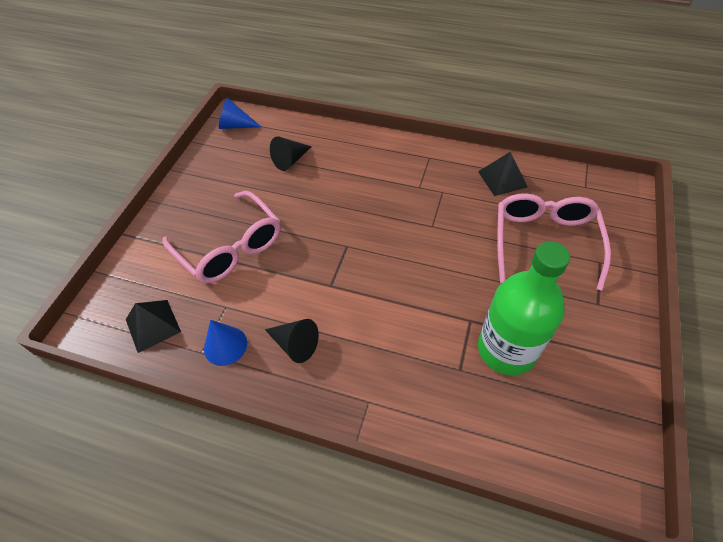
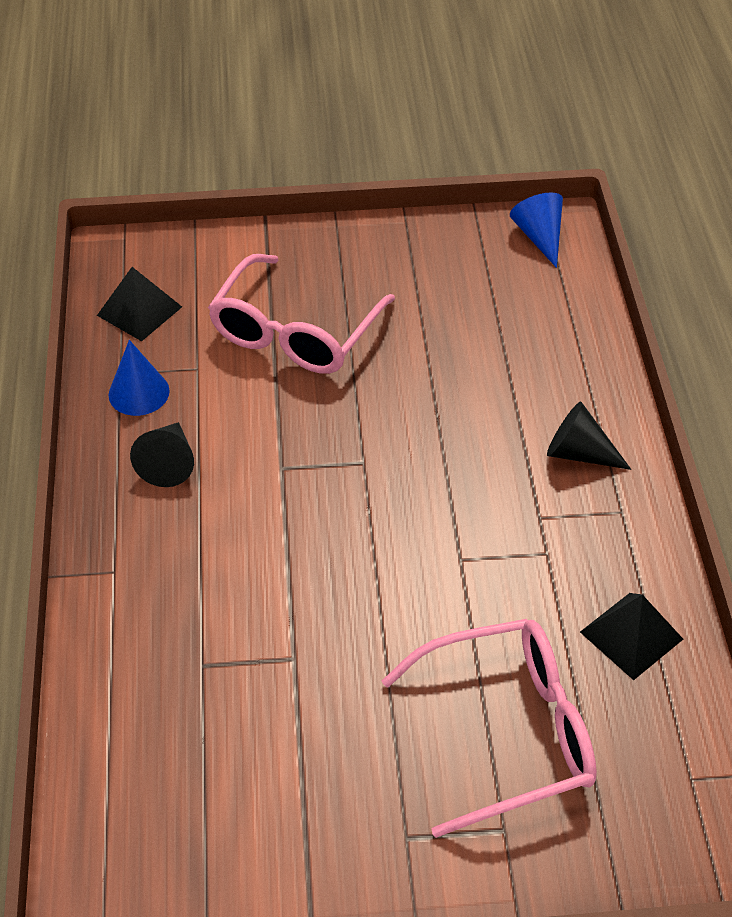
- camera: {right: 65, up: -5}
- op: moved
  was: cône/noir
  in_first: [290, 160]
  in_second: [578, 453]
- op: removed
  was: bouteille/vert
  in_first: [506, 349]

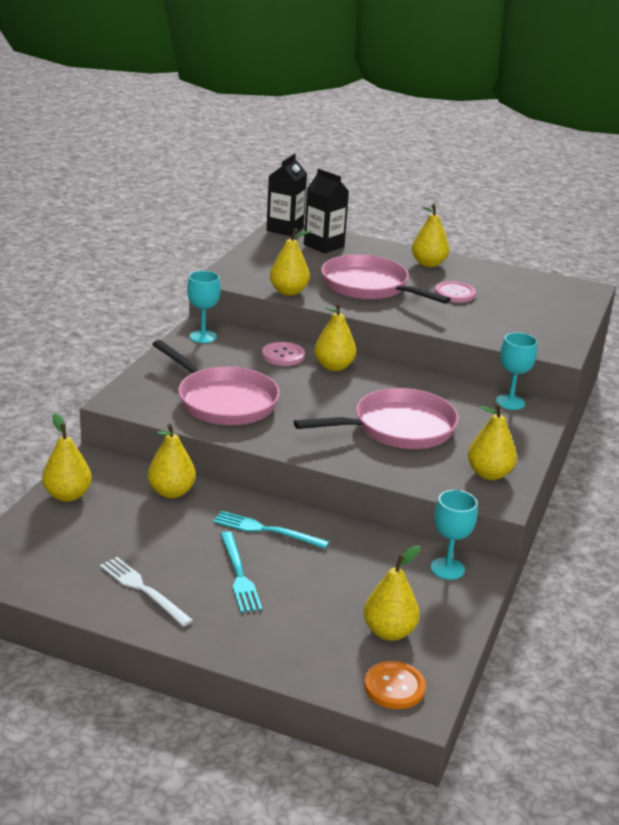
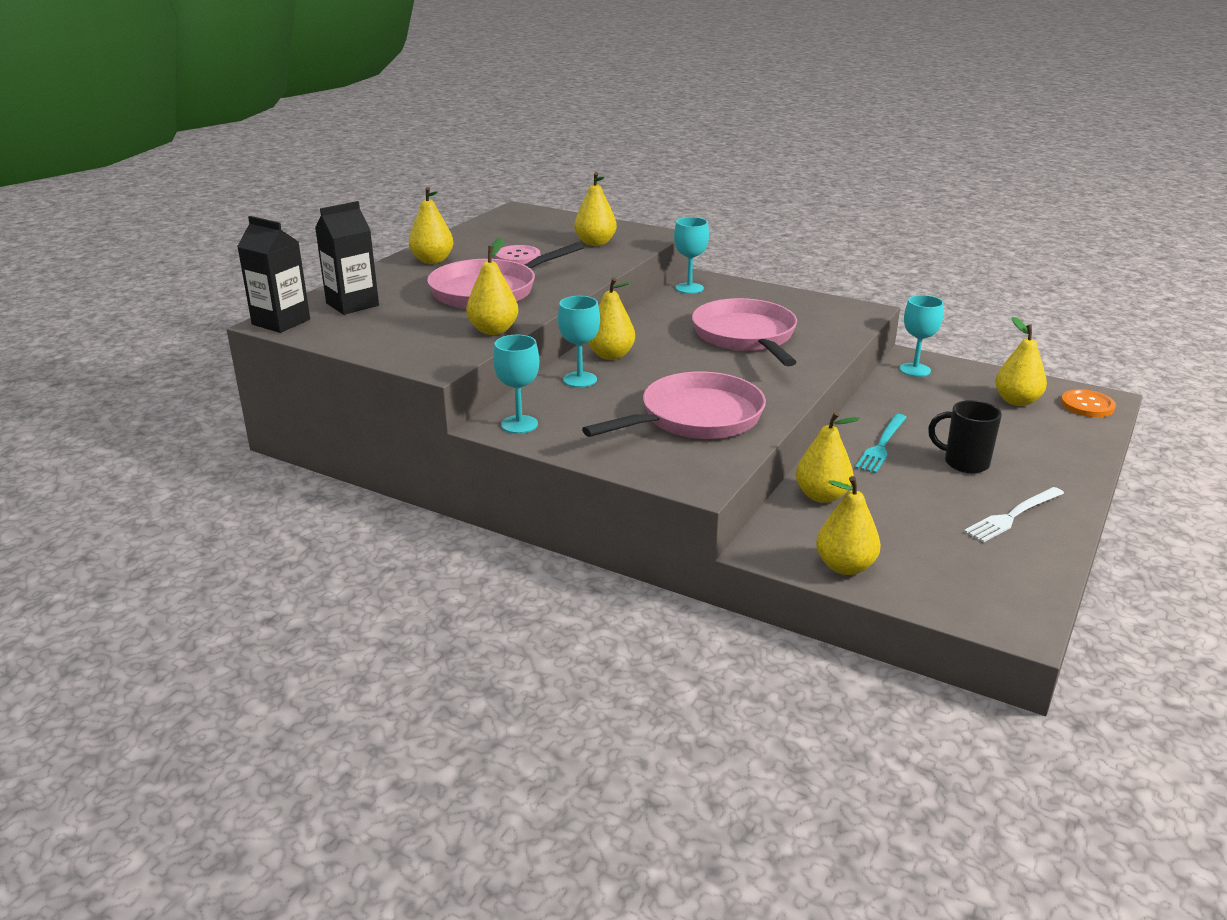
- camera: {right: -80, up: 0}
- op: replaced
  was: fourchette/turquoise
  now: tasse/noir
  in_first: [239, 575]
  in_second: [964, 463]
- op: replaced
  was: bouton/rose
  now: verre à pied/turquoise
  in_first: [283, 355]
  in_second: [580, 380]
- op: moved
  was: poire/jaune
  in_first: [489, 474]
  in_second: [595, 243]

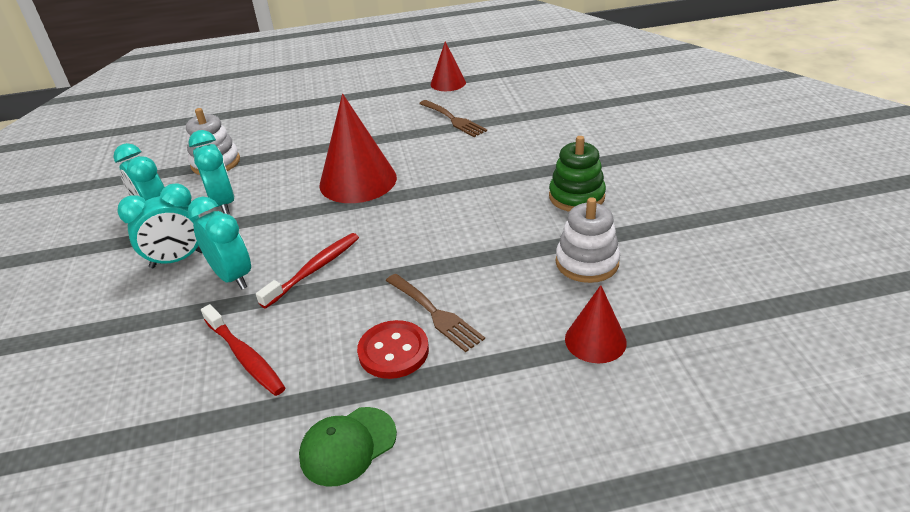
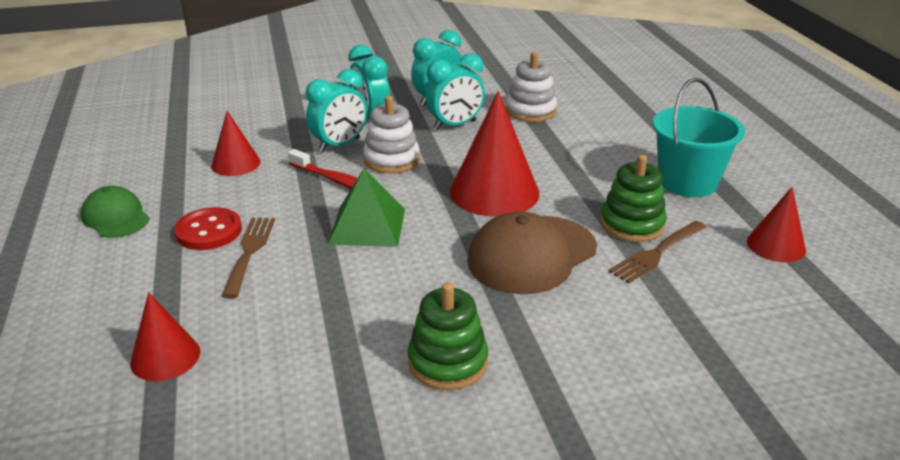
- camera: {right: 85, up: -5}
- op: replaced
  was: brosse à dents/rouge
  now: cône/rouge
  in_first: [245, 356]
  in_second: [235, 164]
- op: turned
  was: fourchette/marron
  in_first: [435, 314]
  in_second: [249, 252]
  clockwise: 135
- op: moved
  was: jouet à empiler/blanc
  in_first: [587, 262]
  in_second: [391, 160]
- op: added
  now: pyramide/vert
  in_second: [367, 226]
- op: added
  now: casquette/marron
  in_second: [531, 255]
- op: added
  now: jouet à empiler/vert
  in_second: [632, 224]
- op: added
  now: seau/turquoise
  in_second: [687, 182]

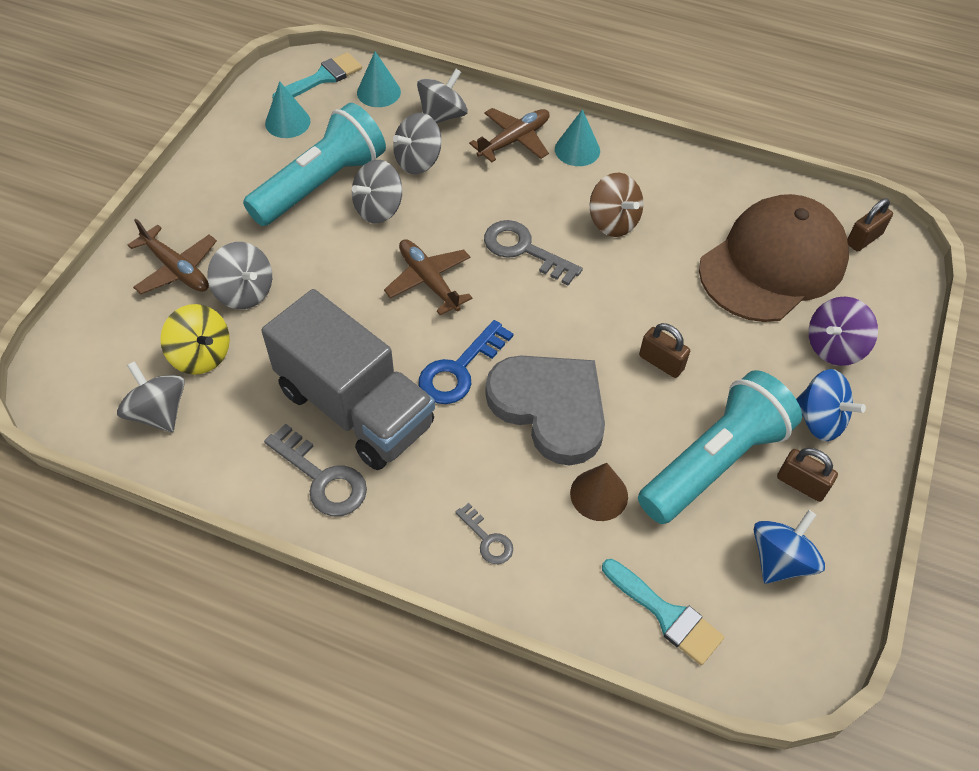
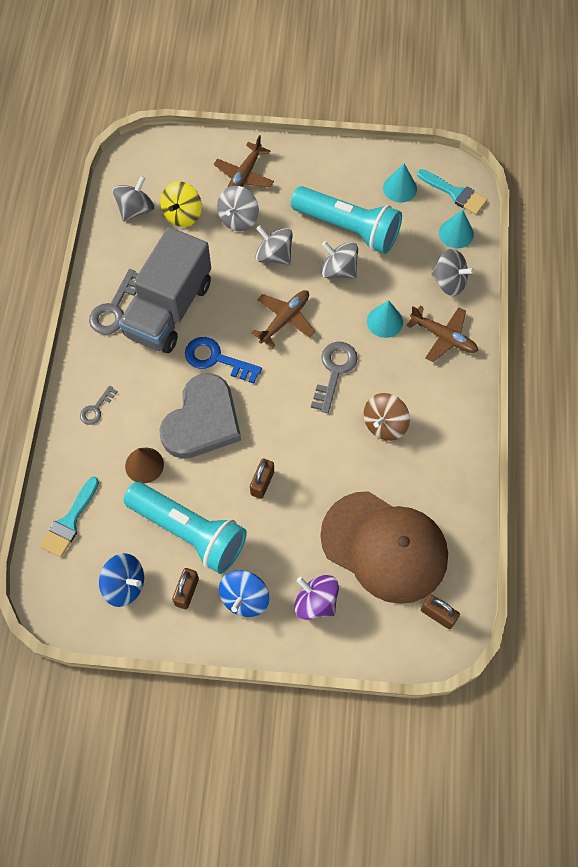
- camera: {right: 75, up: 10}
- op: moved
  was: toupie/gris
  in_first: [418, 161]
  in_second: [274, 255]
- op: moved
  was: cône/turquoise
  in_first: [577, 150]
  in_second: [384, 321]

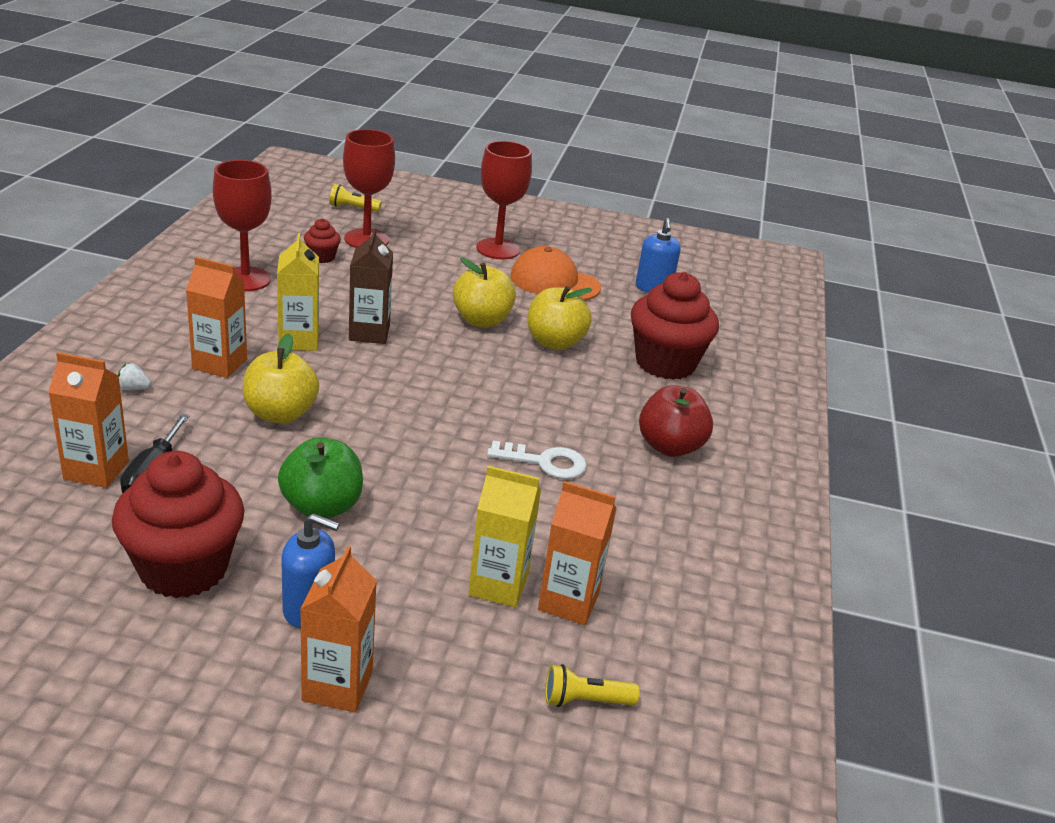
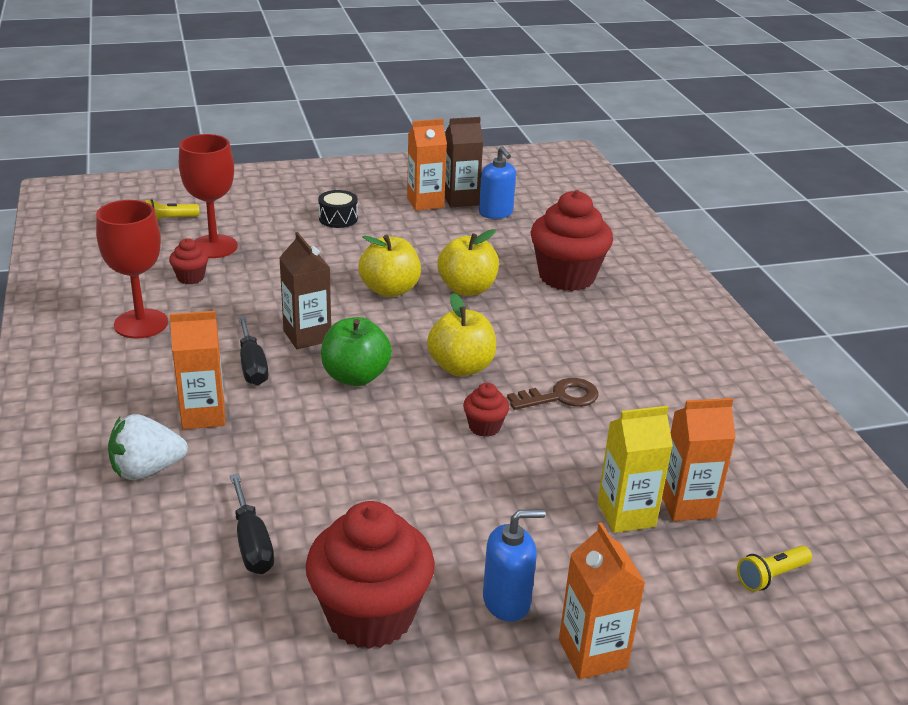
- camera: {right: -25, up: 0}
- op: moved
  was: brique de lait/orange
  in_first: [96, 470]
  in_second: [425, 202]
- op: resized
  was: fraise/blanc
  in_first: [133, 388]
  in_second: [147, 470]
  ratio: 2.15
- op: moved
  was: pomme/jaune
  in_first: [280, 414]
  in_second: [461, 367]
- op: replaced
  was: brique de lait/jaune
  now: tournevis/noir
  in_first: [299, 340]
  in_second: [252, 366]
- op: moved
  was: pomme/vert
  in_first: [321, 506]
  in_second: [355, 376]
- op: replaced
  was: verre à pied/rouge
  now: tambour/noir
  in_first: [498, 249]
  in_second: [338, 218]
- op: recoloured
  was: clé/blanc
  now: clé/marron
  in_first: [545, 462]
  in_second: [560, 397]
- op: removed
  was: casquette/orange
  in_first: [554, 282]
- op: removed
  was: pomme/rouge
  in_first: [669, 446]
- op: added
  now: brique de lait/marron
  in_second: [461, 200]
- op: added
  now: muffin/rouge
  in_second: [484, 427]

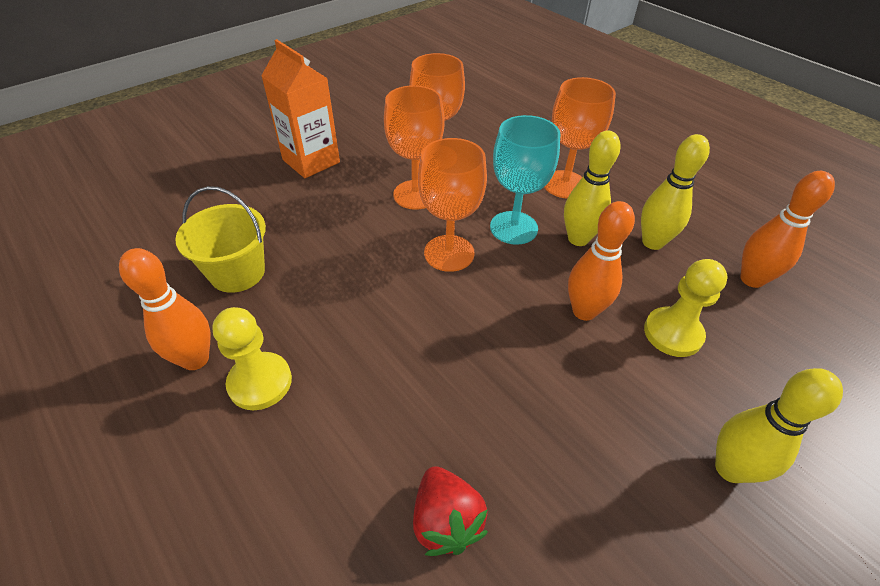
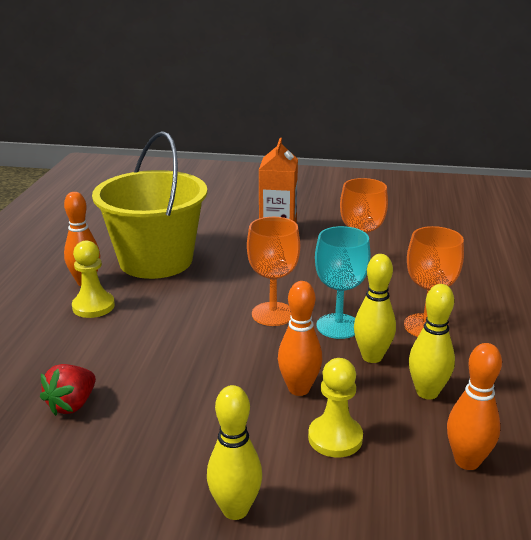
- camera: {right: 50, up: -20}
- op: resized
  was: seau/jaune
  in_first: [237, 272]
  in_second: [156, 261]
  ratio: 1.92
- op: removed
  was: verre à pied/orange
  in_first: [415, 195]

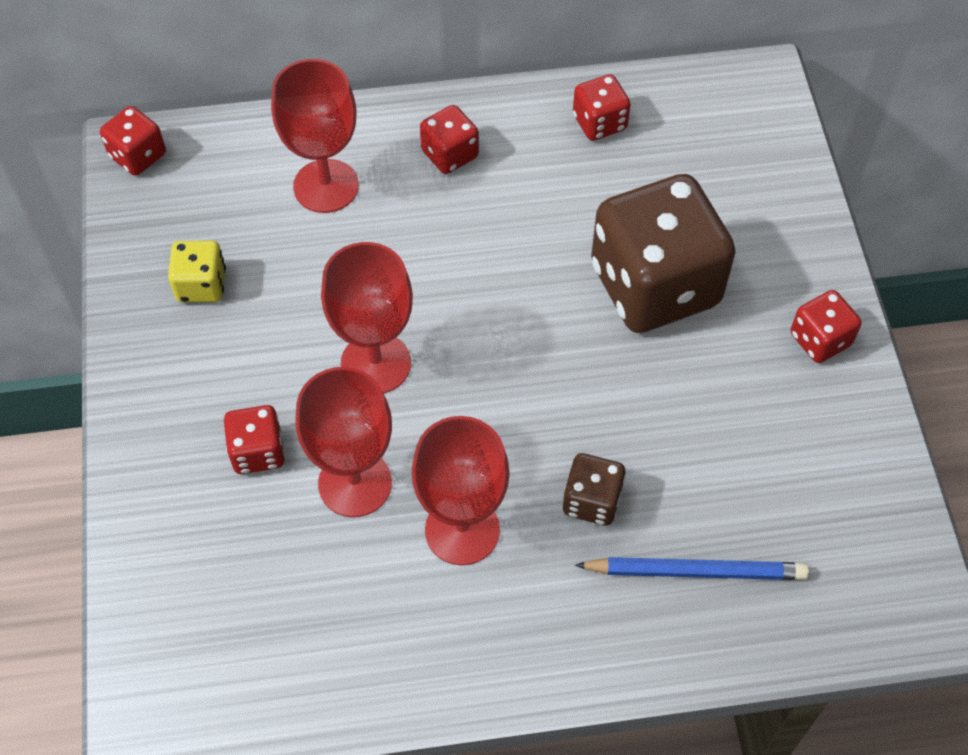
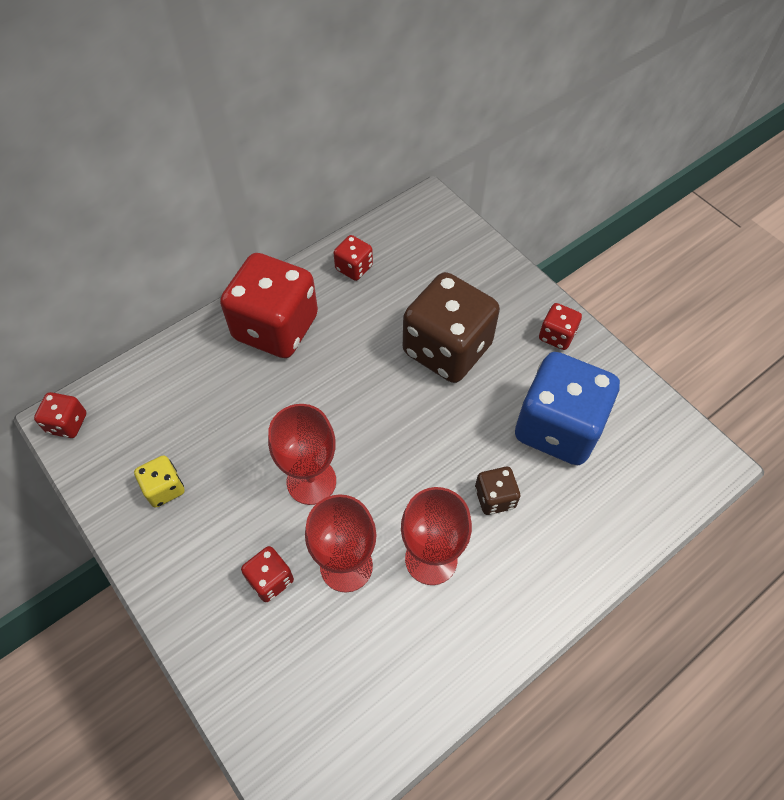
- camera: {right: -30, up: 0}
- op: removed
  was: verre à pied/rouge
  in_first: [326, 186]
- op: resized
  was: dé/rouge
  in_first: [450, 154]
  in_second: [276, 327]
  ratio: 2.23
- op: removed
  was: crayon/bleu
  in_first: [695, 571]
- op: added
  now: dé/bleu
  in_second: [557, 427]

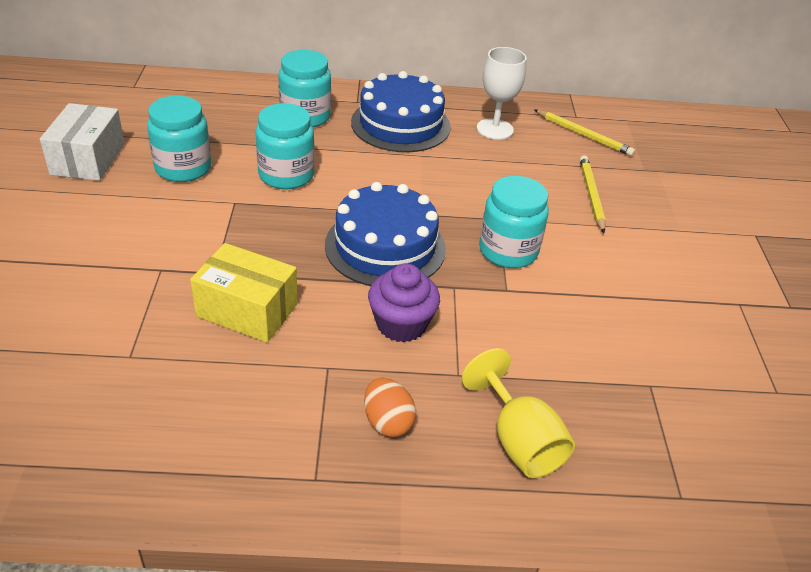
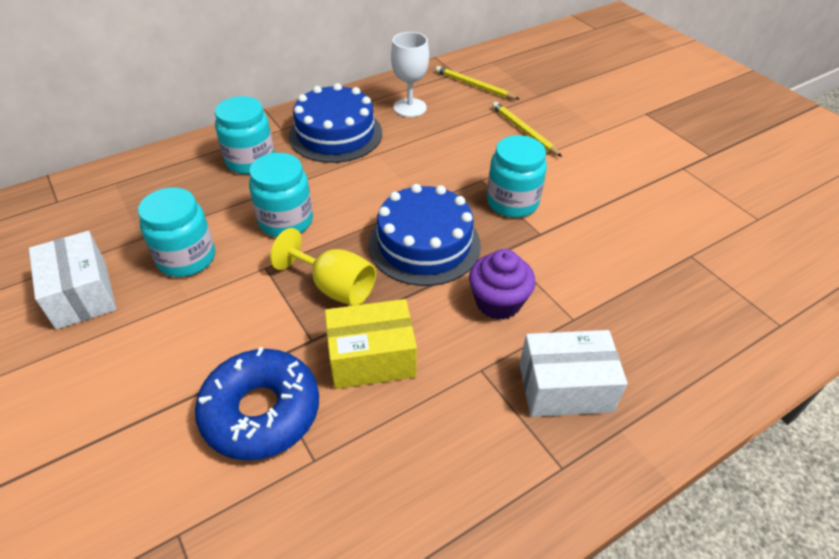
- camera: {right: -30, up: 5}
- op: replaced
  was: œuf/orange
  now: boîte/blanc
  in_first: [387, 422]
  in_second: [565, 387]
- op: moved
  was: verre à pied/jaune
  in_first: [519, 441]
  in_second: [334, 287]
- op: turned
  was: crayon/jaune
  in_first: [583, 135]
  in_second: [474, 86]
  clockwise: -150
- op: added
  now: beignet/bleu
  in_second: [261, 411]

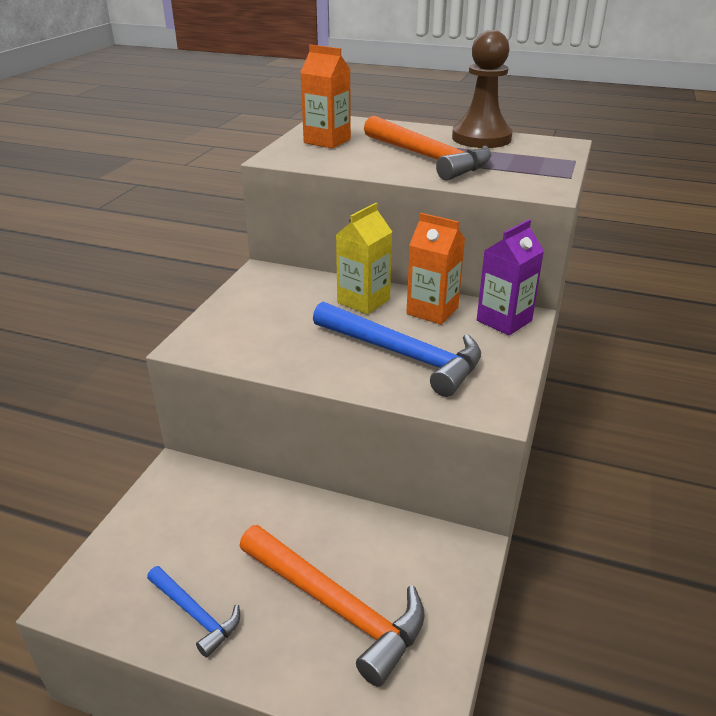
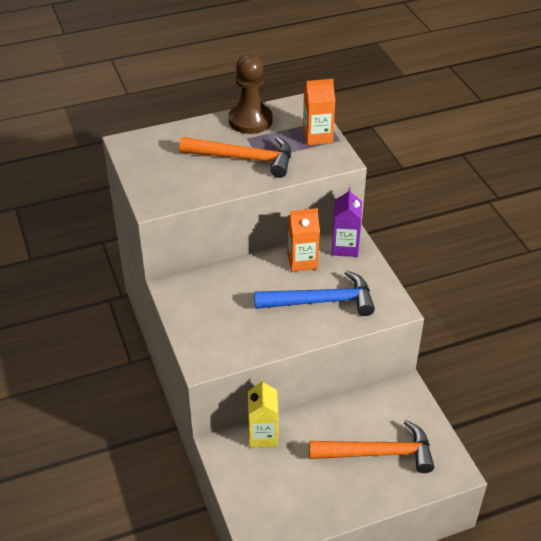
- camera: {right: -40, up: 10}
- op: removed
  was: marteau/bleu
  in_first: [195, 614]
- op: moved
  was: brique de lait/orange
  in_first: [327, 141]
  in_second: [317, 136]
- op: moved
  was: brique de lait/jaune
  in_first: [363, 301]
  in_second: [263, 435]

